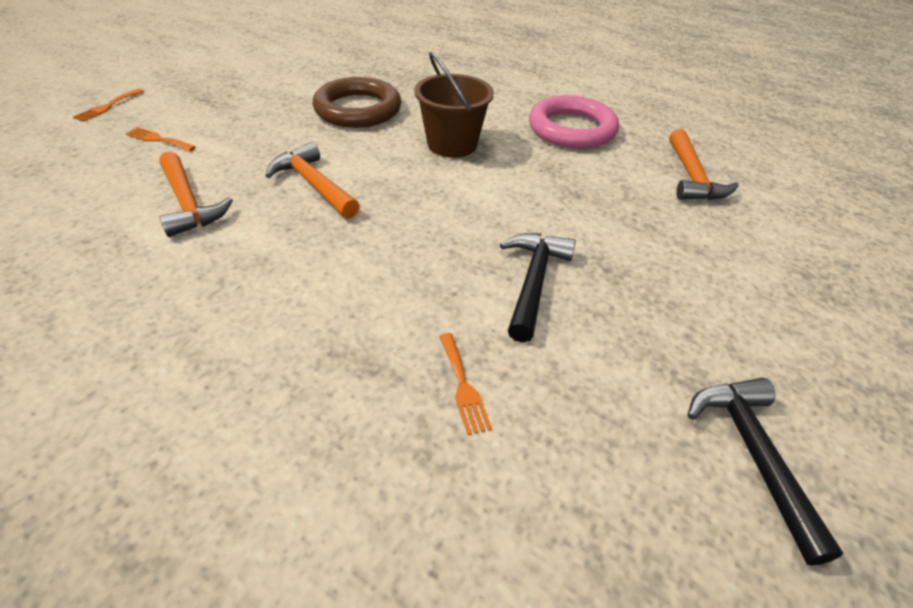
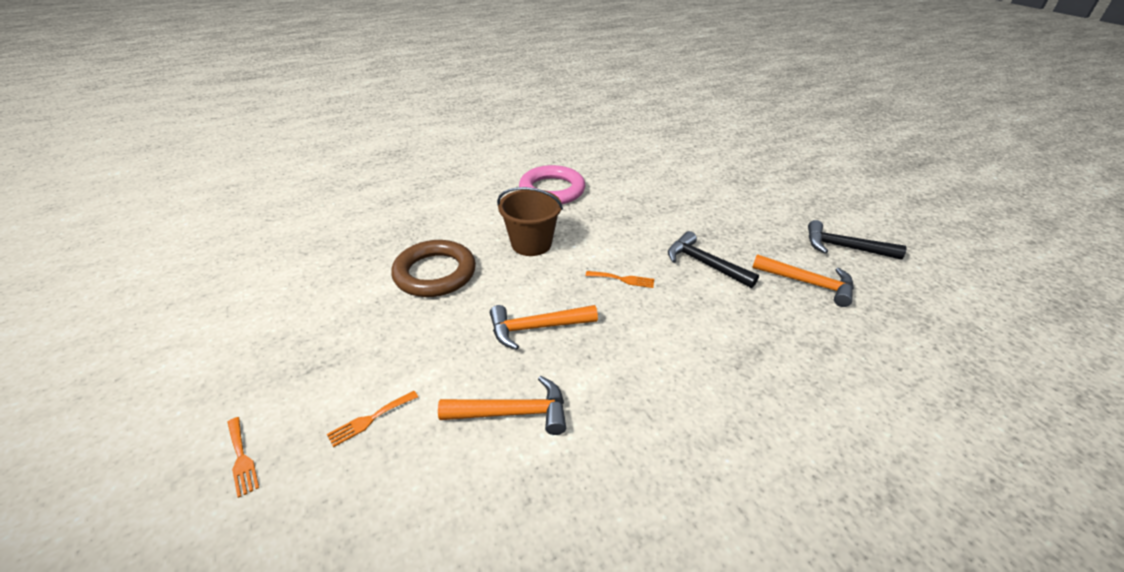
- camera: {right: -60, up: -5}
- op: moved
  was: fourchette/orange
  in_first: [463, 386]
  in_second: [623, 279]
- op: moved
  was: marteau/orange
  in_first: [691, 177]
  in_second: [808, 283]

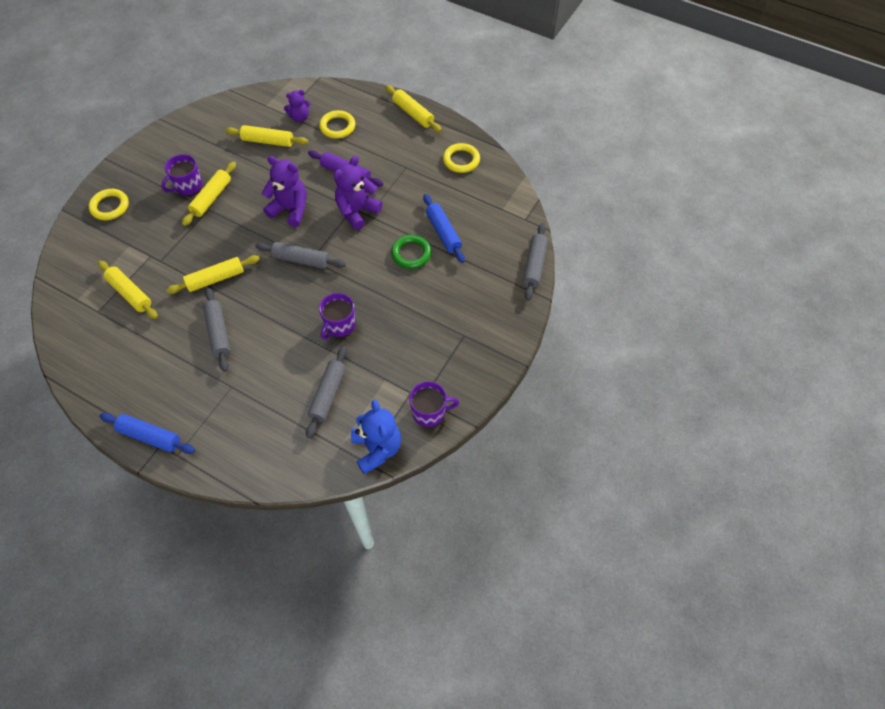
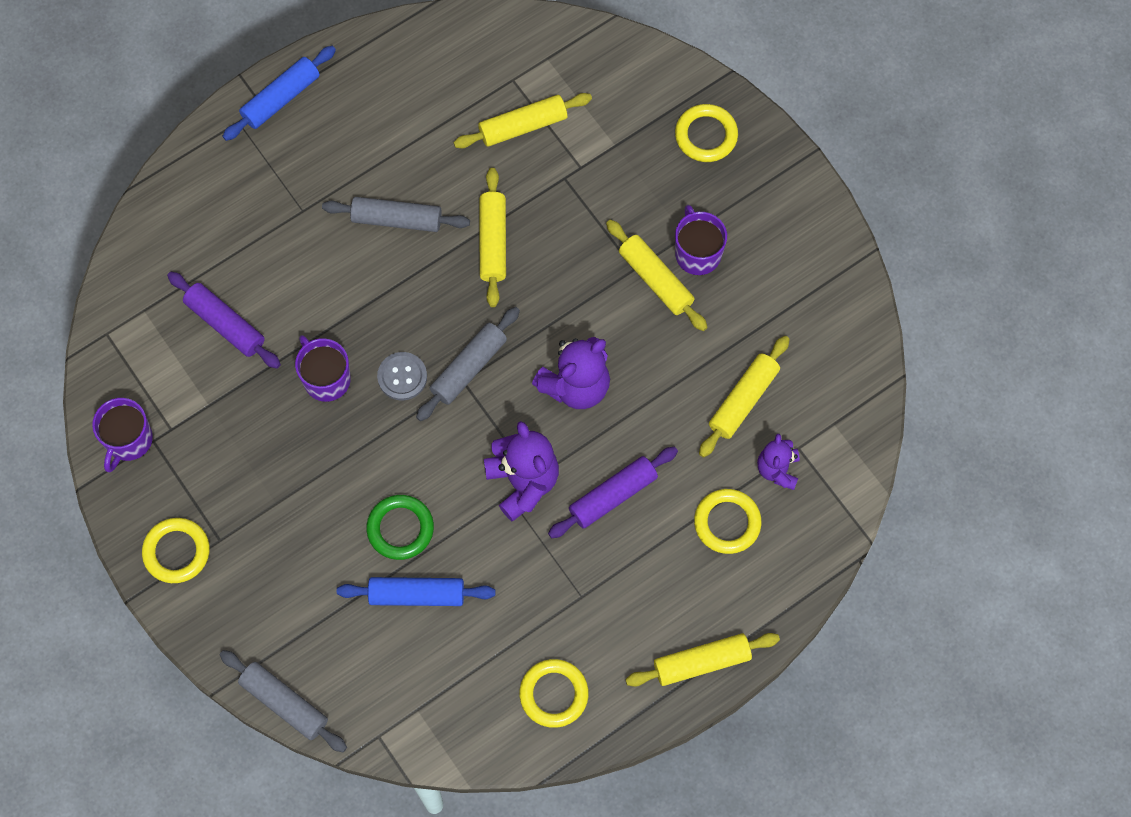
- camera: {right: 115, up: 10}
- op: recoloured
  was: rouleau à pâtisserie/gris
  now: rouleau à pâtisserie/violet
  in_first: [328, 394]
  in_second: [225, 324]
- op: removed
  was: ours en peluche/bleu
  in_first: [377, 449]
- op: added
  now: anneau/jaune
  in_second: [176, 552]
- op: added
  now: bouton/gris
  in_second: [402, 377]

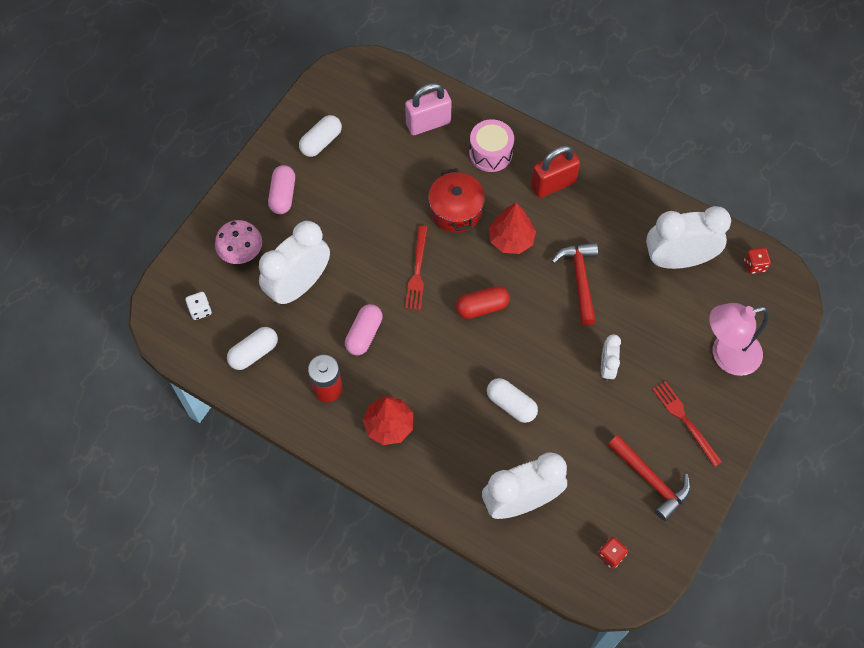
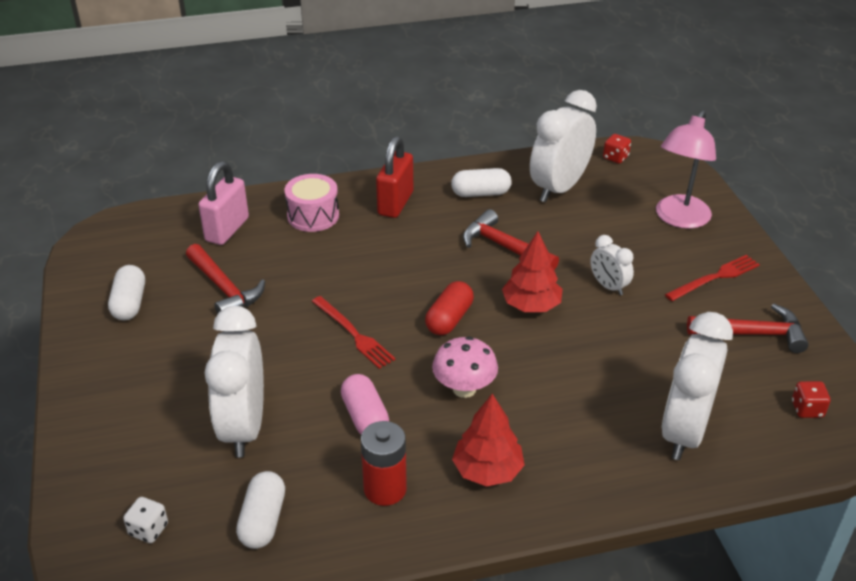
- camera: {right: -45, up: -25}
- op: moved
  was: champignon/rose
  in_first: [241, 253]
  in_second: [464, 389]
- op: removed
  was: gélule/rose
  in_first: [283, 195]
- op: removed
  was: marmite/rouge
  in_first: [456, 210]
- op: moved
  was: gélule/blanc
  in_first: [511, 404]
  in_second: [480, 193]
- op: moved
  was: arbre/rouge
  in_first: [511, 239]
  in_second: [531, 305]
- op: turned
  was: fourchette/rouge
  in_first: [685, 421]
  in_second: [715, 277]
  clockwise: 135
- op: added
  now: marteau/rouge
  in_second: [224, 288]

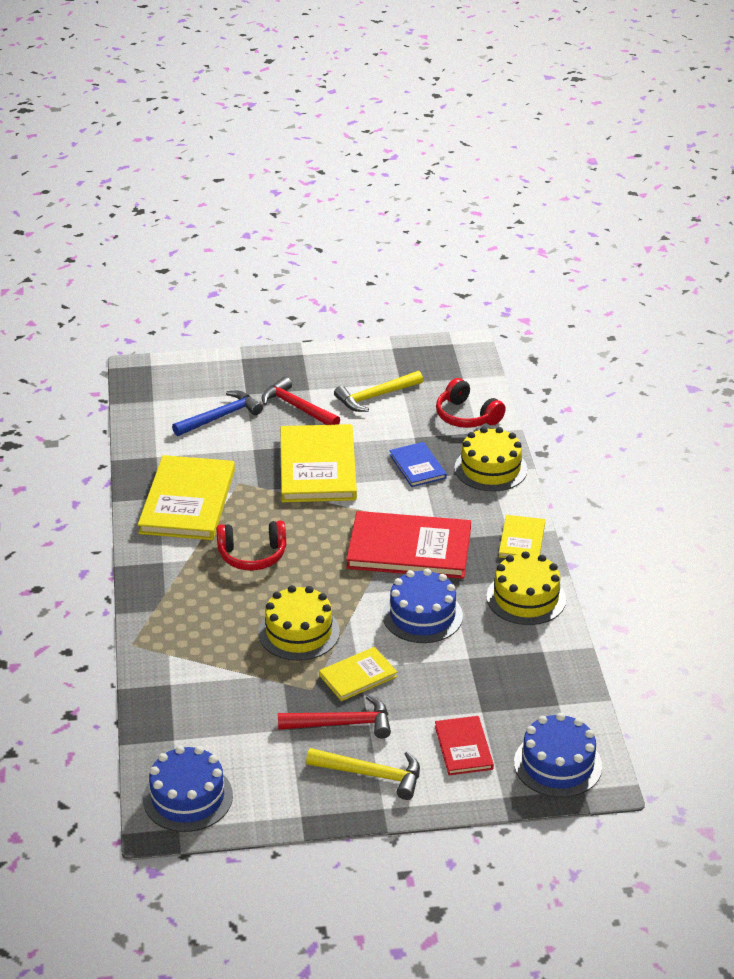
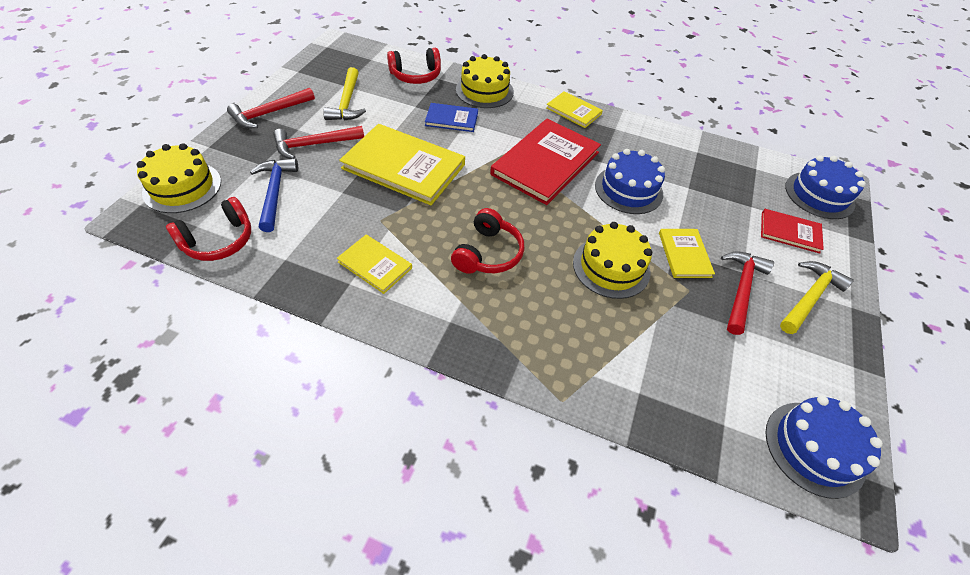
- camera: {right: -65, up: 15}
- op: resized
  was: livre/jaune
  in_first: [188, 501]
  in_second: [375, 265]
  ratio: 0.52
- op: moved
  was: gâteau/jaune
  in_first: [526, 598]
  in_second: [182, 187]
- op: added
  now: casque audio/rouge
  in_second: [219, 240]
- op: added
  now: marteau/rouge
  in_second: [269, 113]

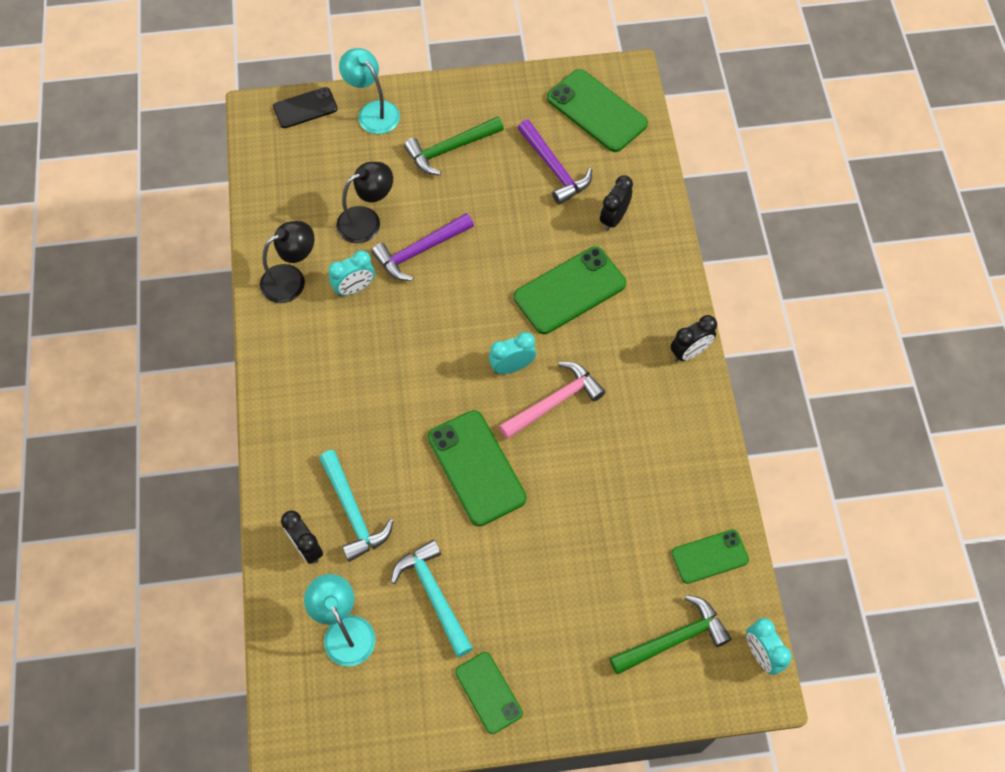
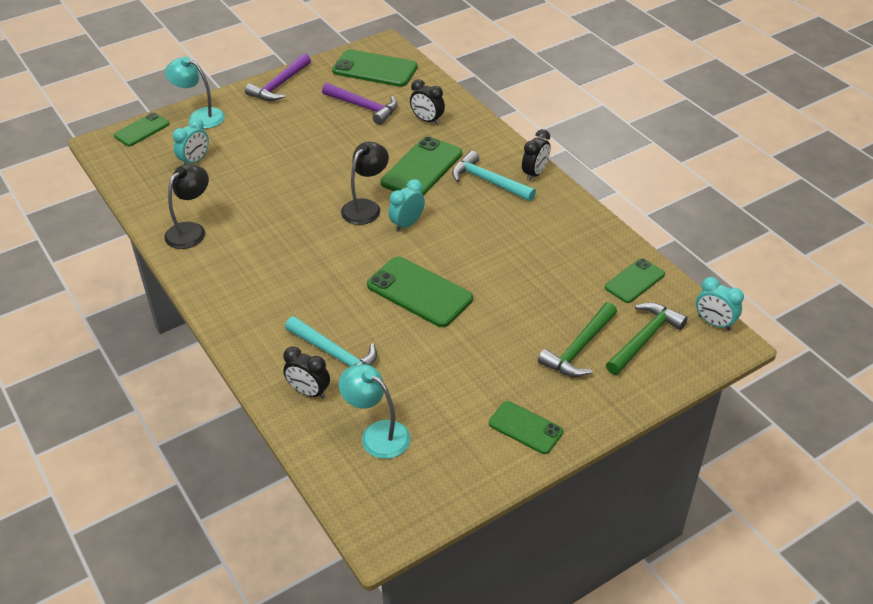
- camera: {right: -25, up: -20}
- op: recoloured
  was: téléphone/noir
  now: téléphone/vert
  in_first: [305, 108]
  in_second: [142, 130]
- op: moved
  was: réveil/turquoise
  in_first: [355, 288]
  in_second: [195, 161]
- op: moved
  was: lampe/noir
  in_first: [367, 220]
  in_second: [366, 207]
- op: moved
  was: marteau/violet
  in_first: [420, 251]
  in_second: [279, 85]
- op: moved
  was: marteau/turquoise
  in_first: [434, 595]
  in_second: [488, 181]
- op: moved
  was: marteau/vert
  in_first: [450, 149]
  in_second: [579, 348]
- op: removed
  was: marteau/rose
  in_first: [554, 402]
- op: turned
  was: réveil/noir
  in_first: [613, 218]
  in_second: [427, 120]
  clockwise: -60

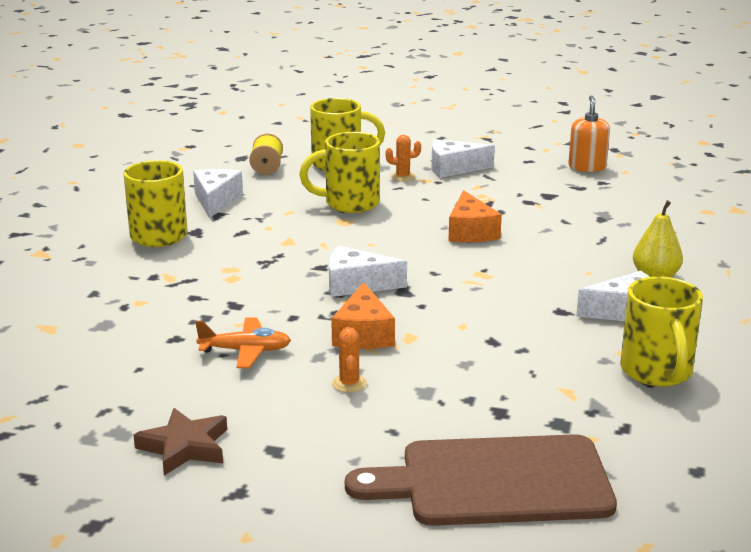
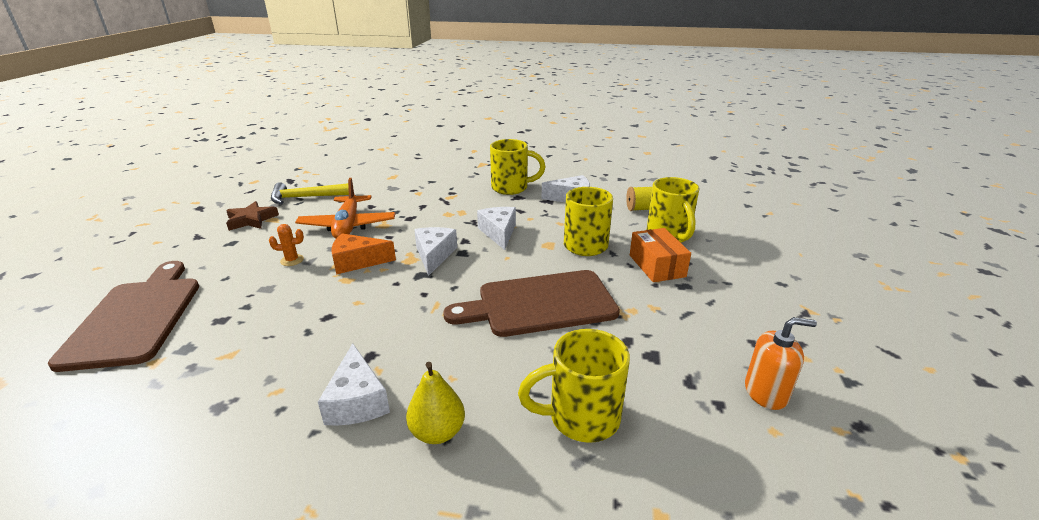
- camera: {right: 85, up: 5}
- op: resized
  was: avion/orange
  in_first: [245, 351]
  in_second: [348, 226]
  ratio: 1.58
- op: replaced
  was: cactus/orange
  now: boîte/orange
  in_first: [403, 177]
  in_second: [657, 266]
- op: moved
  was: fromage/blanc
  in_first: [453, 168]
  in_second: [499, 233]
- op: replaced
  was: fromage/orange
  now: planche à découper/marron
  in_first: [470, 231]
  in_second: [540, 304]
- op: moved
  was: tasse/jaune
  in_first: [657, 373]
  in_second: [580, 418]
- op: added
  now: marteau/jaune
  in_second: [307, 197]

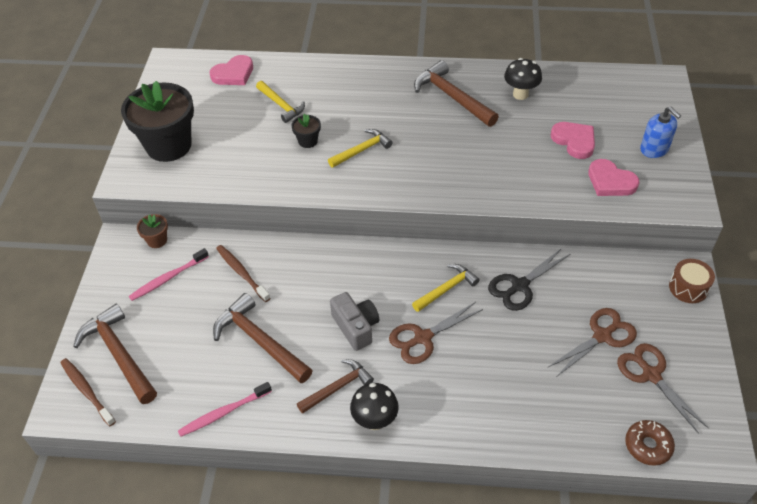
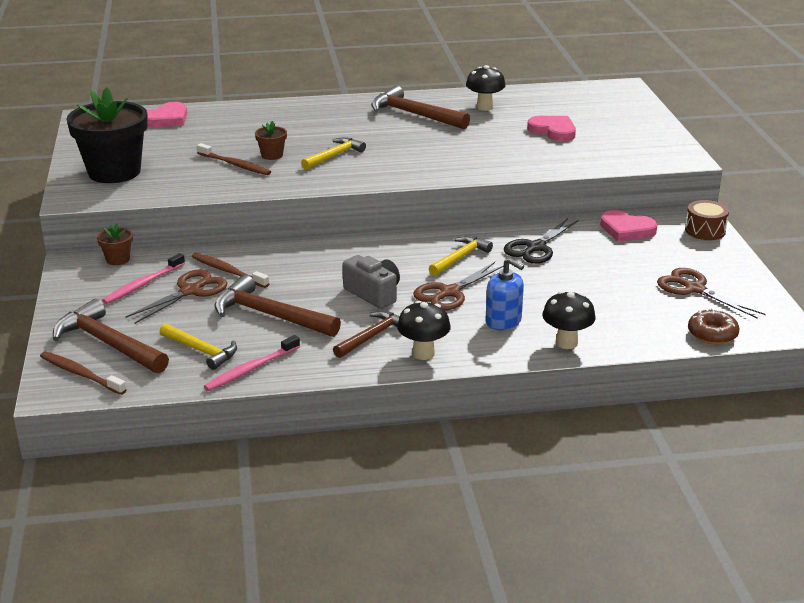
- camera: {right: -15, up: -20}
- op: moved
  was: marteau/jaune
  in_first: [281, 105]
  in_second: [201, 350]
- op: recoloured
  was: pot de fleurs/noir
  now: pot de fleurs/marron
  in_first: [308, 141]
  in_second: [272, 155]
- op: moved
  was: ciseaux/marron
  in_first: [602, 336]
  in_second: [190, 291]
- op: moved
  was: cœur/rose
  in_first: [610, 181]
  in_second: [626, 229]
- op: moved
  was: distributeur de savon/bleu
  in_first: [654, 149]
  in_second: [503, 321]
- op: added
  now: brosse à dents/marron
  in_second: [235, 165]
- op: added
  now: champignon/noir
  in_second: [566, 343]

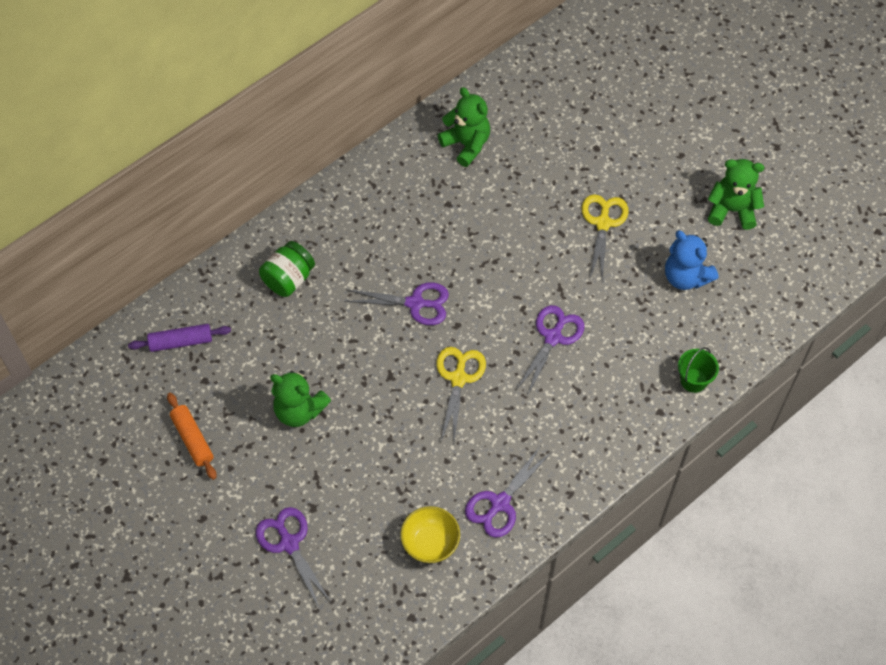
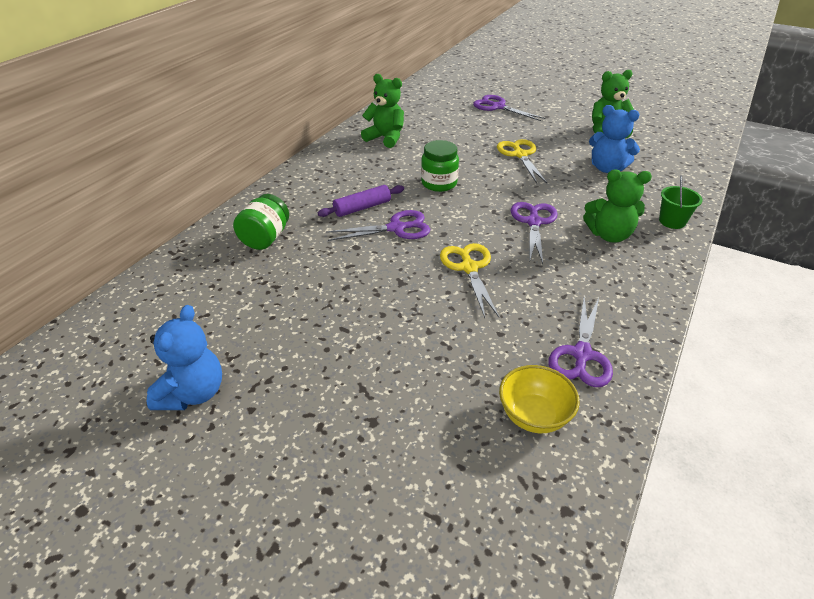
- camera: {right: -20, up: -20}
- op: moved
  was: rouleau à pâtisserie/violet
  in_first: [181, 341]
  in_second: [362, 207]
- op: replaced
  was: rouleau à pâtisserie/orange
  now: ours en peluche/bleu
  in_first: [192, 439]
  in_second: [193, 393]
- op: moved
  was: ciseaux/violet
  in_first: [289, 543]
  in_second: [497, 107]
- op: moved
  was: ours en peluche/vert
  in_first: [299, 410]
  in_second: [609, 235]
- op: added
  now: bocal/vert
  in_second: [439, 183]

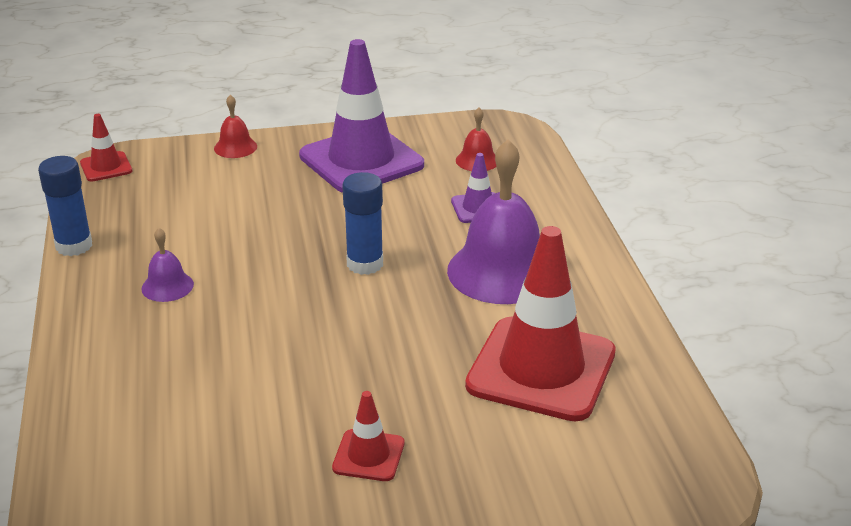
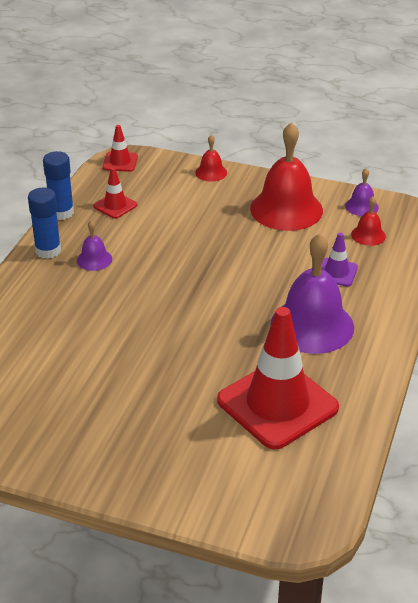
- camera: {right: 30, up: 5}
- op: replaced
  was: cône de chantier/violet
  now: cloche/rouge
  in_first: [361, 160]
  in_second: [286, 209]
- op: moved
  was: cône de chantier/rouge
  in_first: [368, 456]
  in_second: [115, 206]
- op: moved
  was: bâton de colle/bleu
  in_first: [365, 264]
  in_second: [48, 251]
- op: added
  now: cloche/violet
  in_second: [361, 206]

